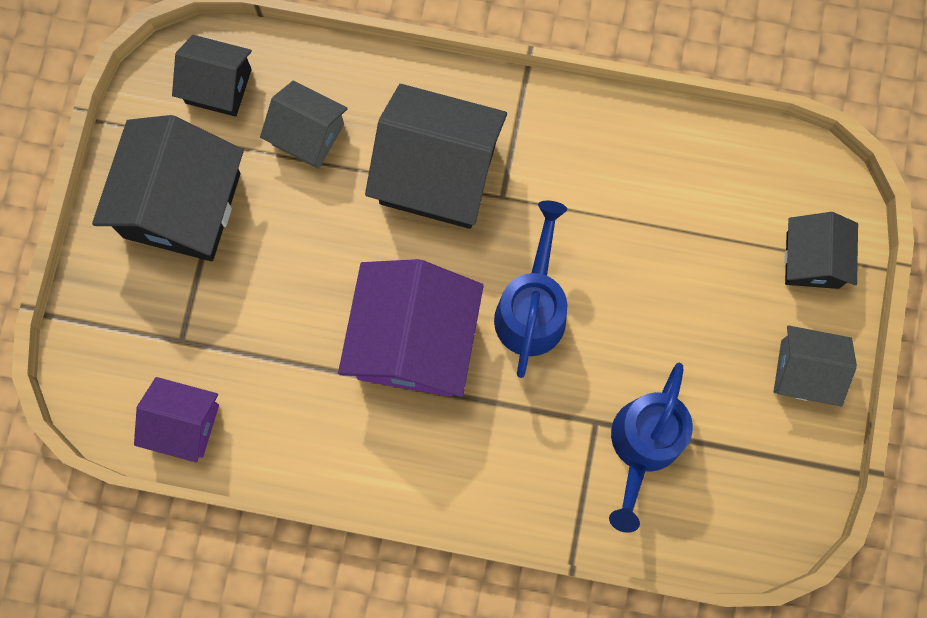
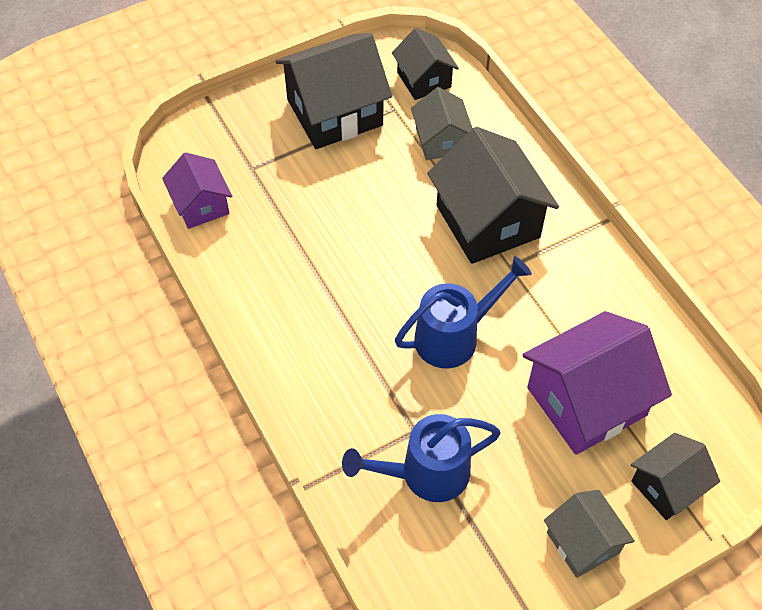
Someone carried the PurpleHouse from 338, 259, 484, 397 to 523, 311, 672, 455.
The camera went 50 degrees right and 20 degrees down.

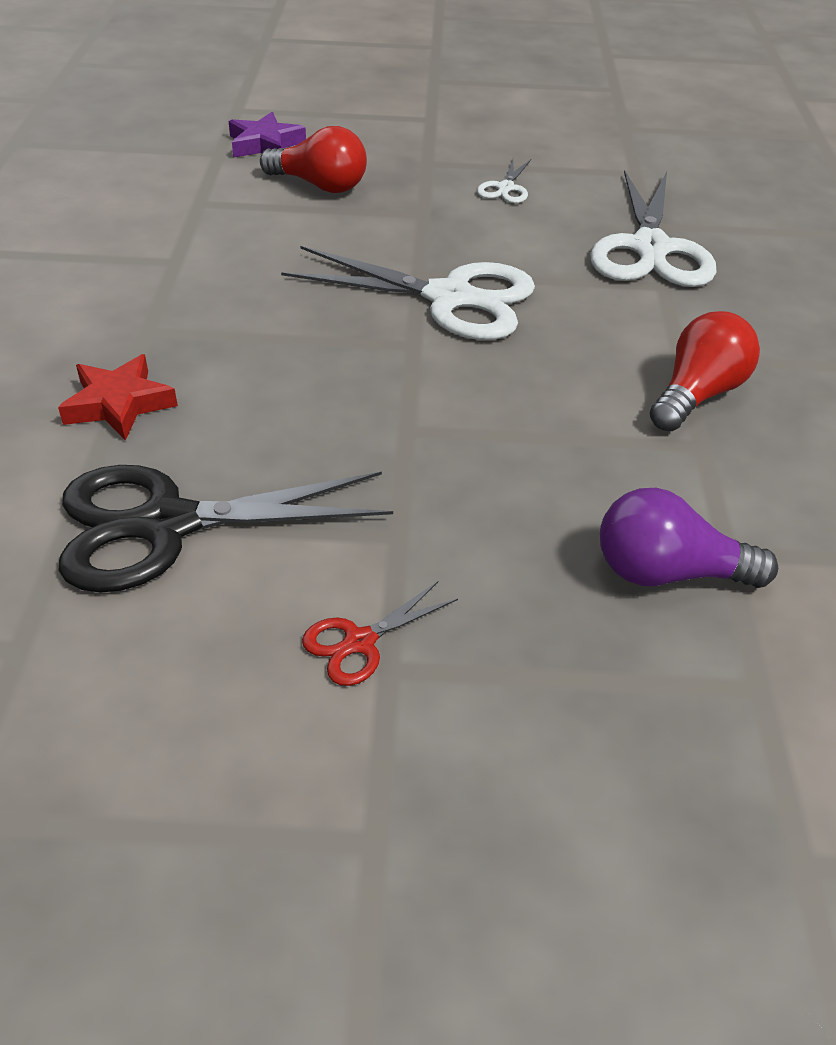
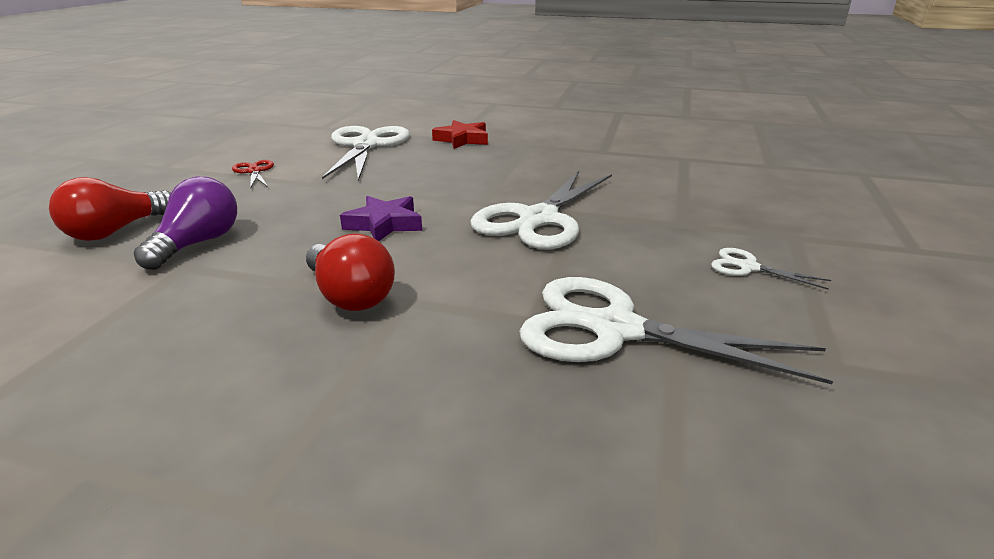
Someone carried the PurpleStar from 229, 112, 306, 158 to 340, 196, 422, 241.
Someone carried the RedLightBulb from 260, 126, 367, 193 to 49, 177, 171, 241.
Someone repainted the BlackScissors at 59, 465, 393, 593, which became the WhiteScissors at 322, 126, 410, 181.
The camera went 105 degrees right and 15 degrees down.

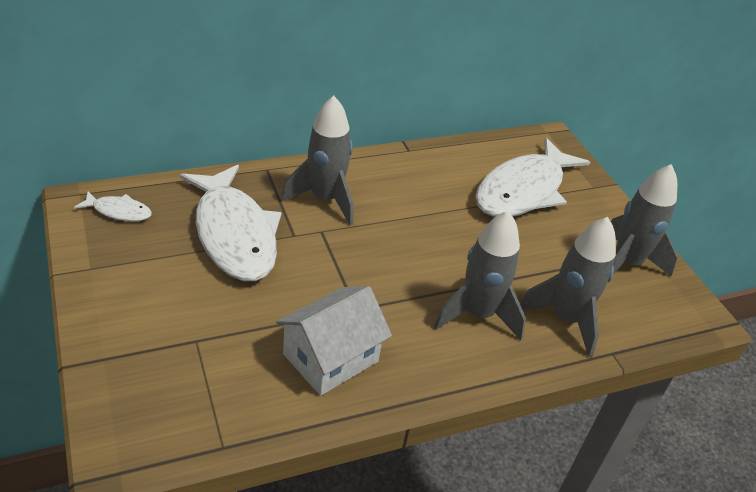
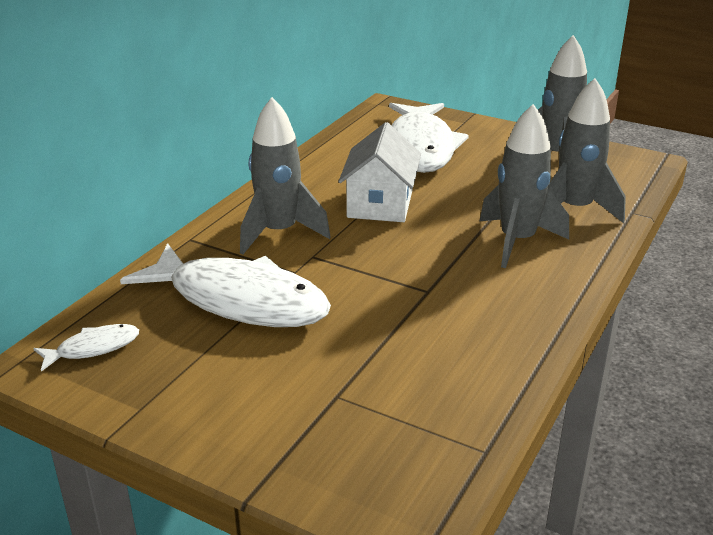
Someone carried the WhiteHouse from 276, 286, 392, 396 to 338, 122, 421, 222.
The camera went 35 degrees left and 10 degrees down.

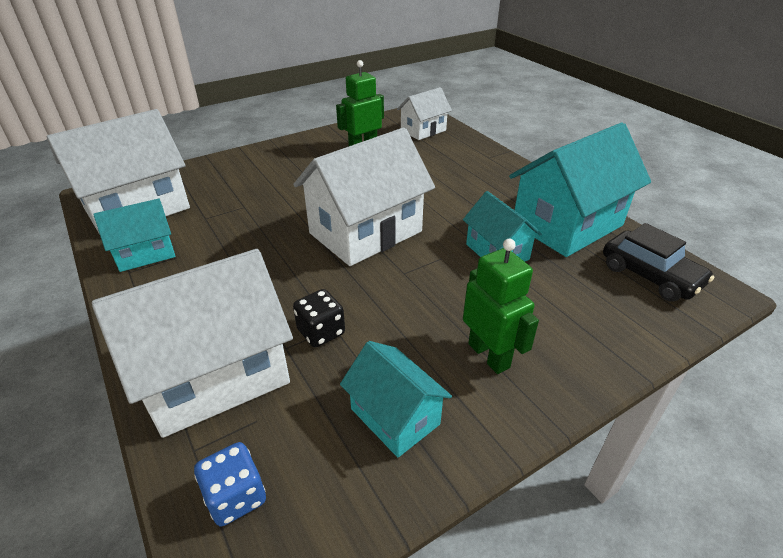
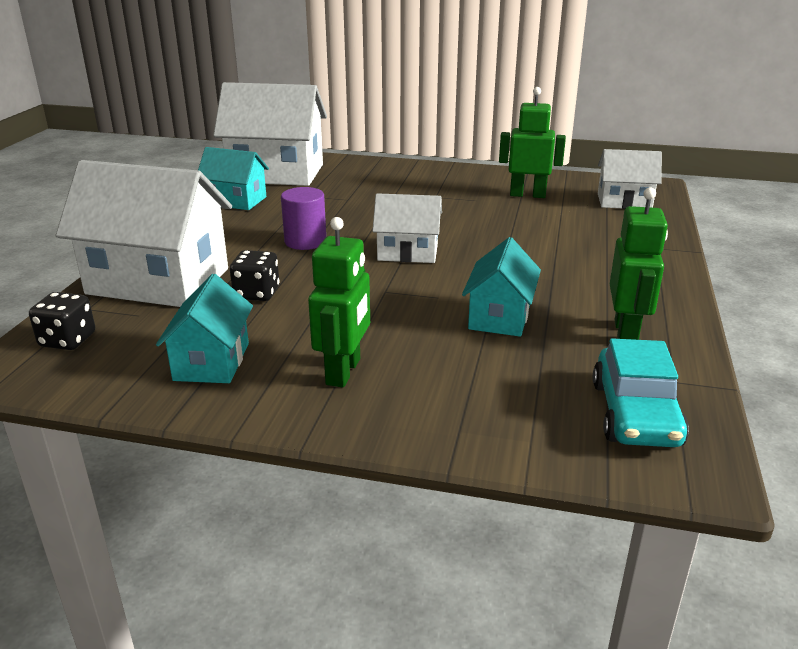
Someone swapped the TurquoiseHouse at 509, 122, 651, 257 for the GreenRobot at 610, 187, 668, 340.
Someone scaled the WhiteHouse at 293, 127, 435, 266 by 0.55.
Someone repainted the BlackCar at 603, 223, 714, 302, which became the TurquoiseCar at 593, 338, 689, 447.
Someone repainted the BlueDice at 194, 442, 266, 527, which became the BlackDice at 29, 292, 95, 350.
Someone put down the PurpleCylinder at 281, 187, 326, 250.
The camera went 45 degrees right and 10 degrees down.

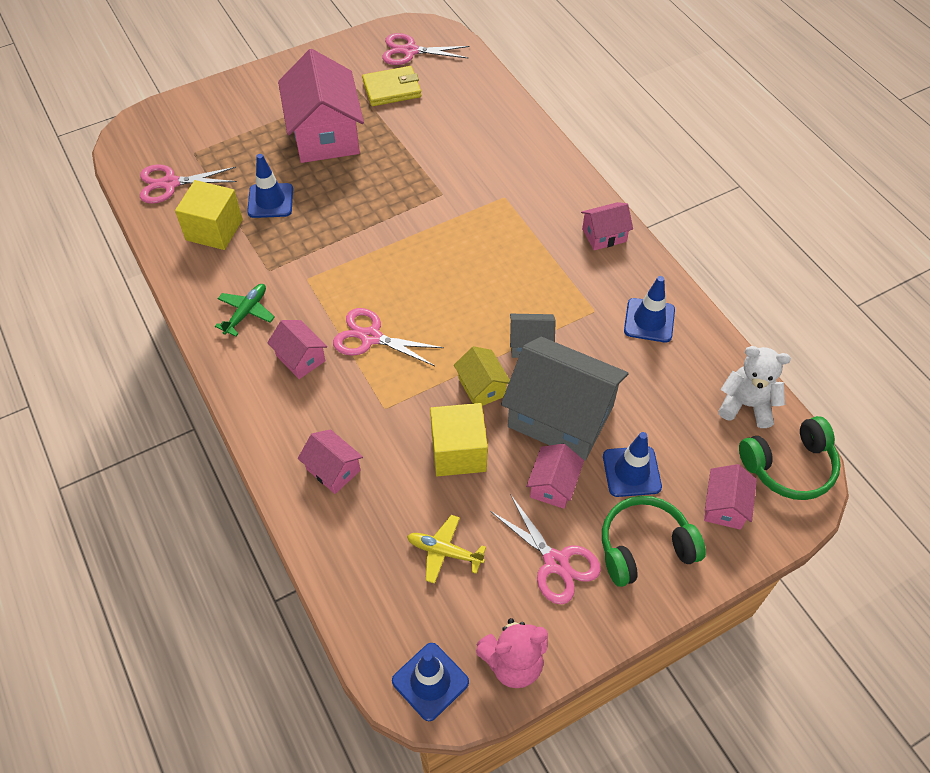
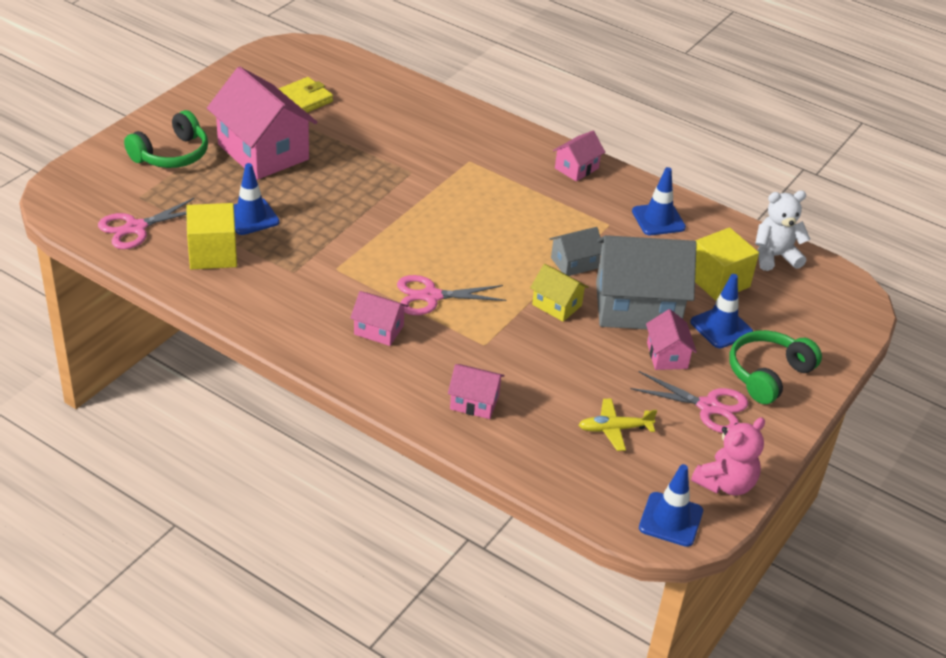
Someone took away the PinkScissors at 382, 33, 470, 65.
Someone took away the GreenPlane at 215, 284, 275, 336.
Someone carried the YellowCube from 430, 403, 488, 476 to 695, 227, 759, 301.
Someone carried the GreenHeadphones from 739, 416, 840, 500 to 124, 110, 208, 168.
Someone took away the PinkHouse at 704, 464, 757, 530.
The camera went 30 degrees left and 15 degrees down.

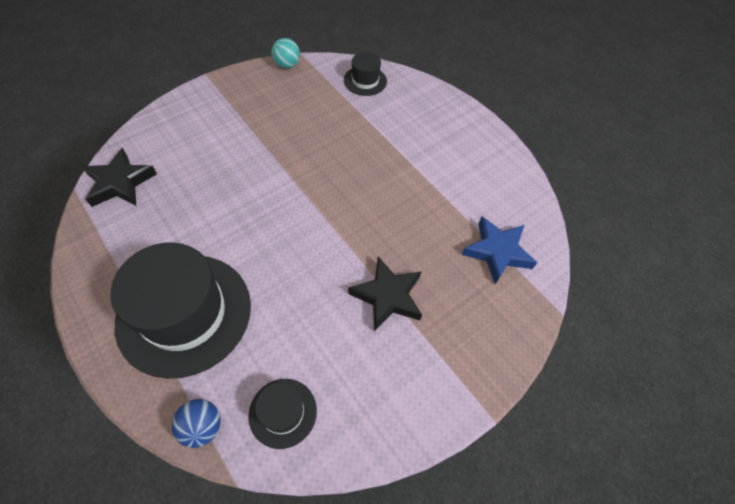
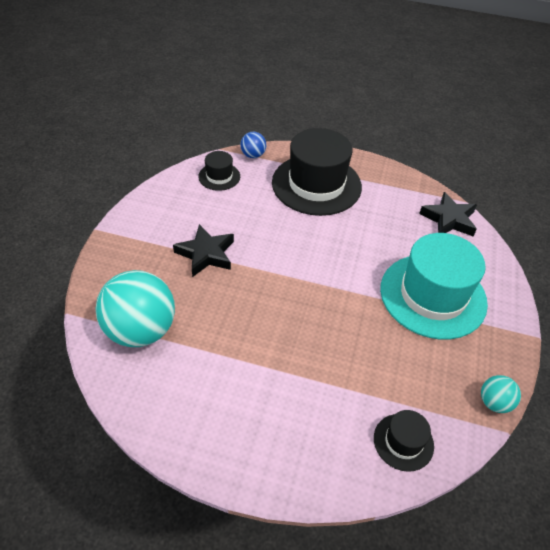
Someone swapped the BlueStar at 461, 217, 537, 284 for the TurquoiseBall at 95, 270, 175, 347.
Someone put down the TurquoiseHat at 380, 233, 488, 340.
The camera went 145 degrees right and 10 degrees down.

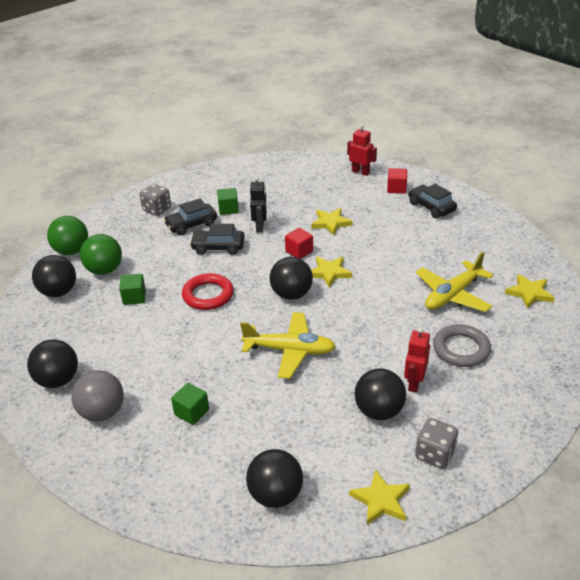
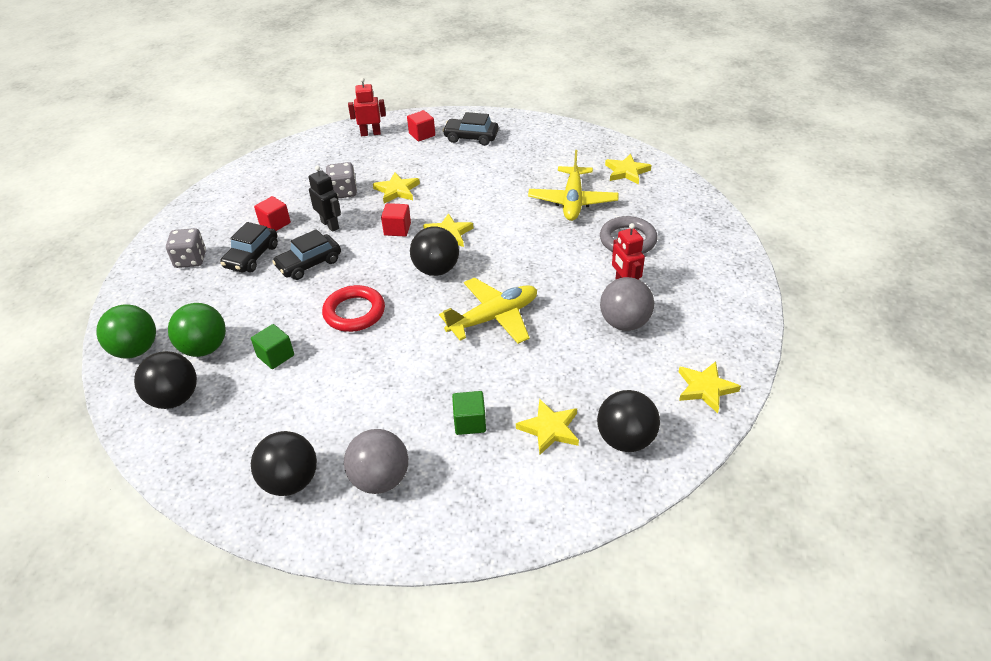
Someone repainted the GreenCube at 217, 188, 239, 215, which became the RedCube at 254, 196, 291, 231.
Someone repainted the BlackBall at 355, 369, 406, 420, which became the GreyBall at 600, 277, 654, 331.
Someone carried the GreyDice from 415, 418, 458, 469 to 326, 162, 357, 199.
Someone put down the YellowStar at 516, 399, 579, 455.
The camera went 40 degrees left and 5 degrees up.

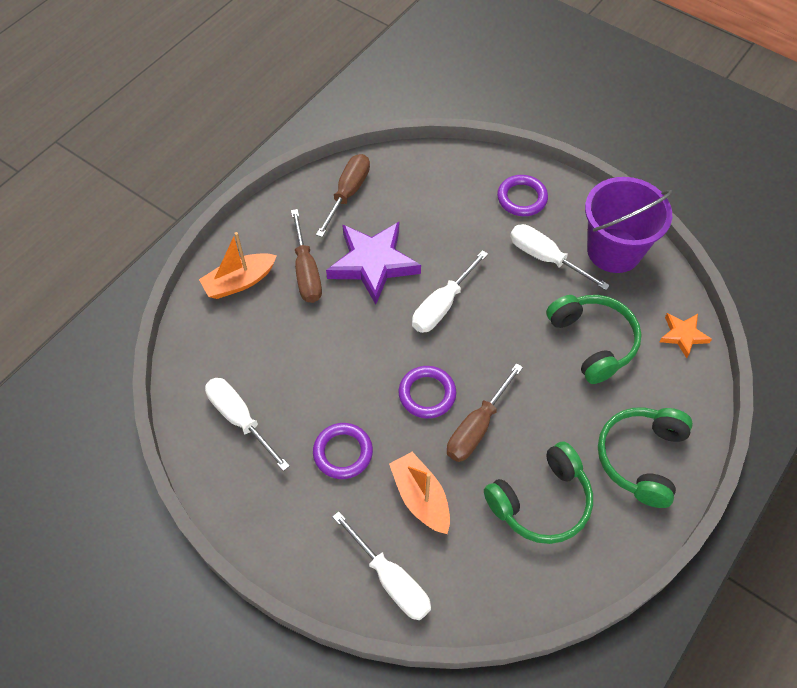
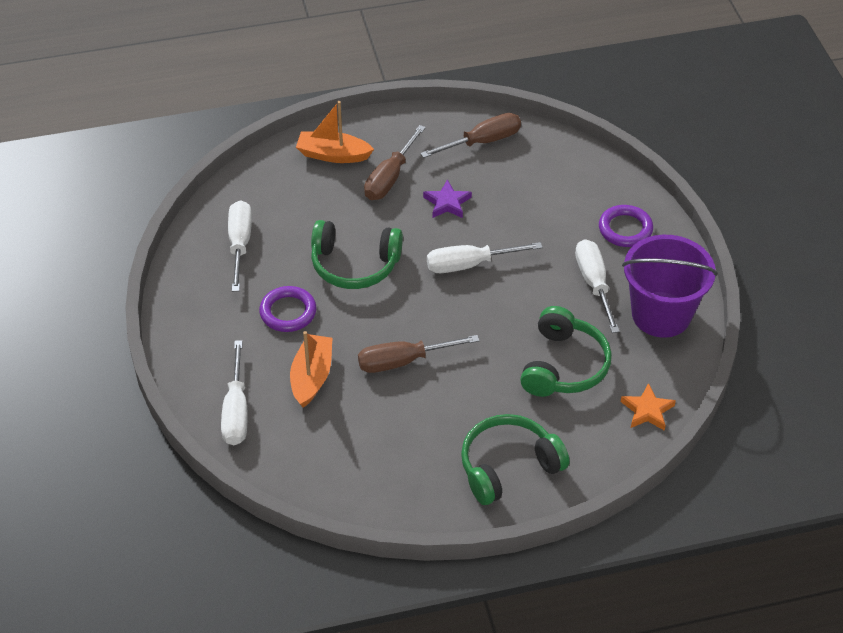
Someone scaled the PurpleStar at 326, 222, 421, 304 by 0.51.
Someone took away the PurpleRing at 399, 366, 456, 419.
Someone carried the GreenHeadphones from 484, 441, 593, 544 to 311, 220, 403, 289.
The camera went 40 degrees right and 10 degrees down.

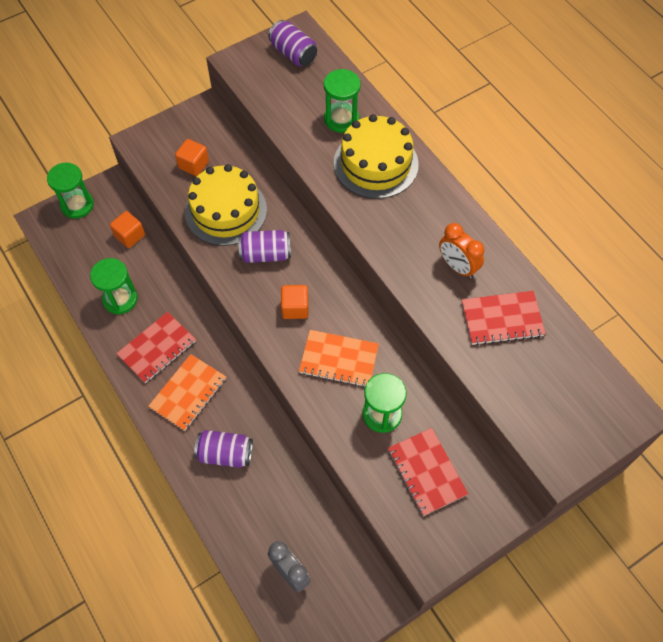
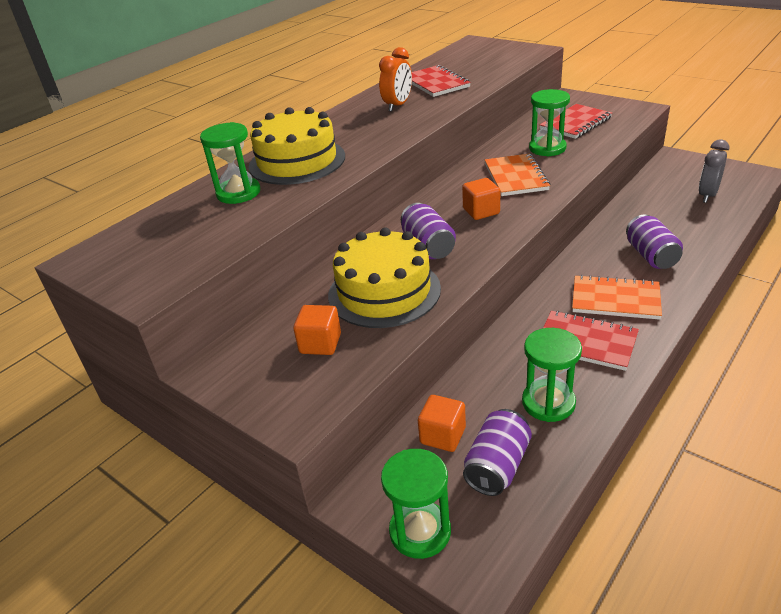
Someone carried the PurpleCan from 268, 20, 317, 66 to 463, 409, 532, 496.
The camera went 105 degrees left and 25 degrees down.

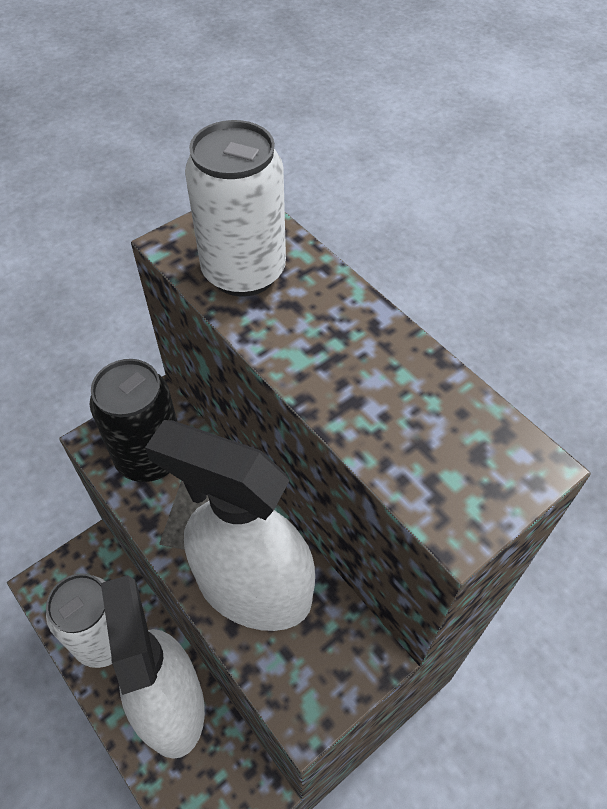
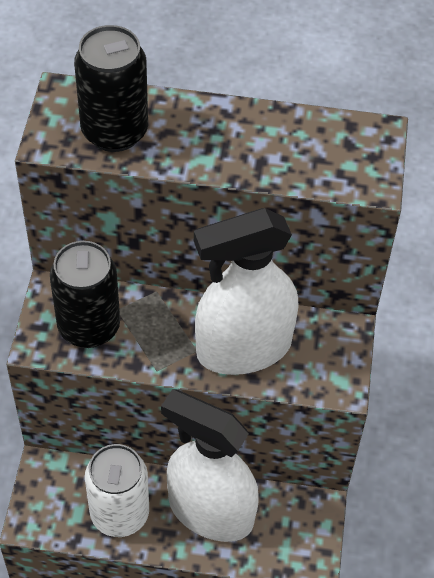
Someone repainted the WhiteCan at 185, 120, 286, 297, which became the BlackCan at 74, 25, 148, 152.
The camera went 45 degrees left and 0 degrees up.

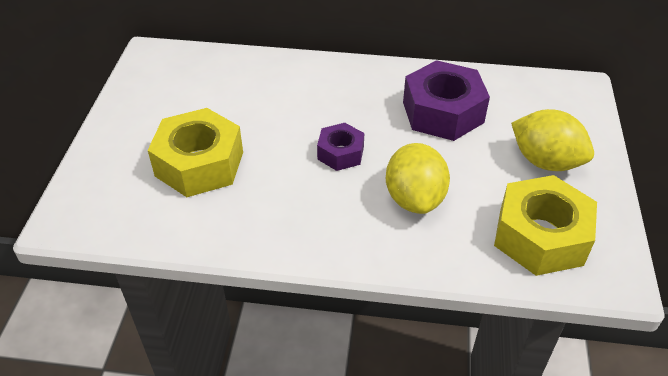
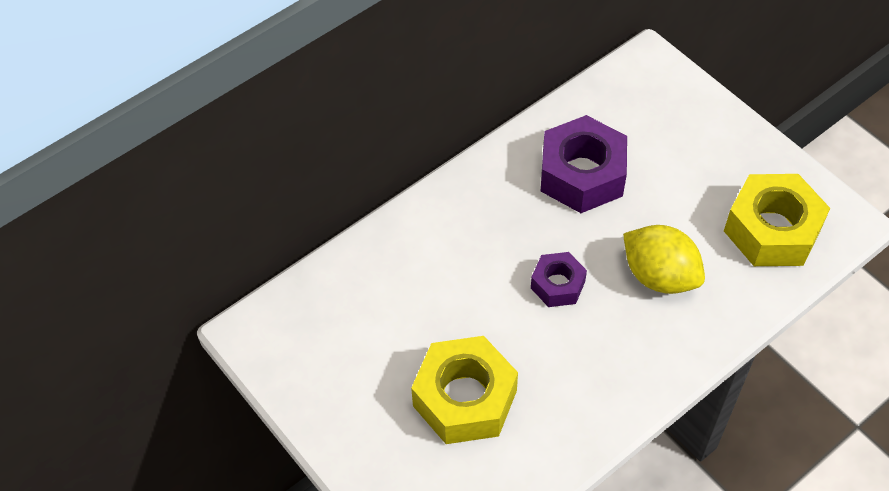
Someone took away the YellowLemon at 511, 109, 594, 171.
The camera went 45 degrees left and 10 degrees up.

